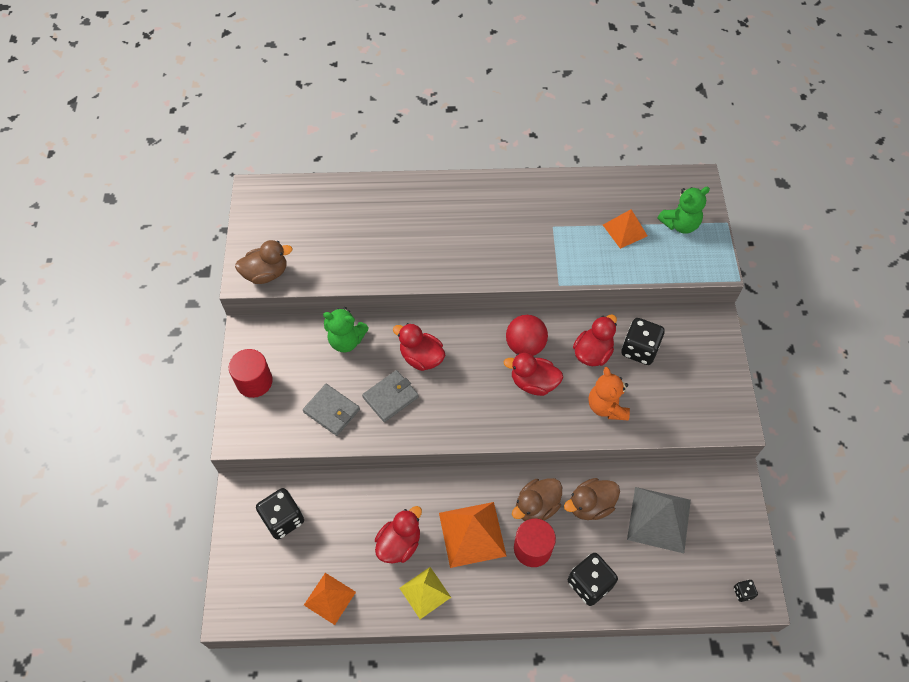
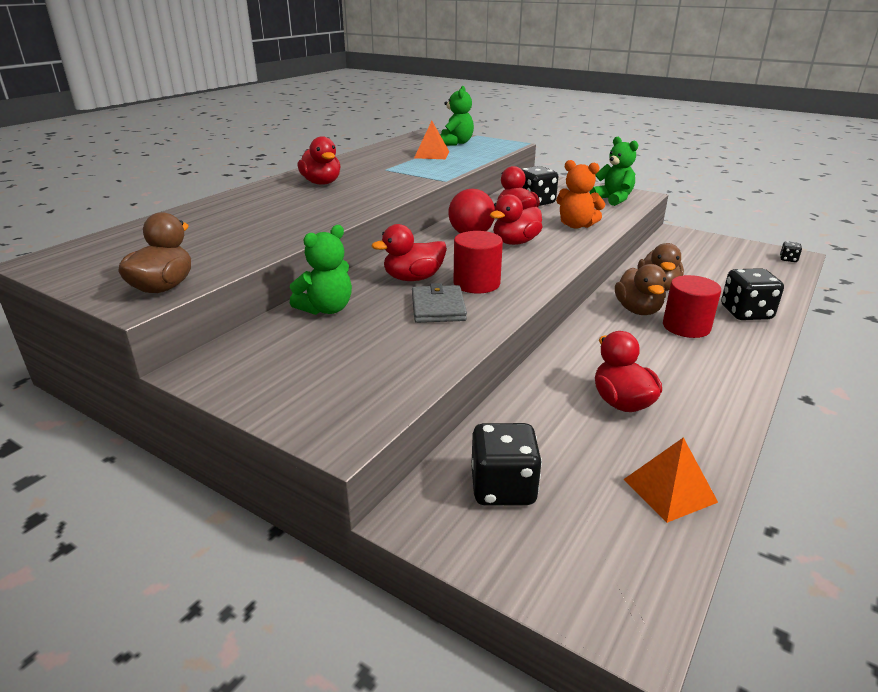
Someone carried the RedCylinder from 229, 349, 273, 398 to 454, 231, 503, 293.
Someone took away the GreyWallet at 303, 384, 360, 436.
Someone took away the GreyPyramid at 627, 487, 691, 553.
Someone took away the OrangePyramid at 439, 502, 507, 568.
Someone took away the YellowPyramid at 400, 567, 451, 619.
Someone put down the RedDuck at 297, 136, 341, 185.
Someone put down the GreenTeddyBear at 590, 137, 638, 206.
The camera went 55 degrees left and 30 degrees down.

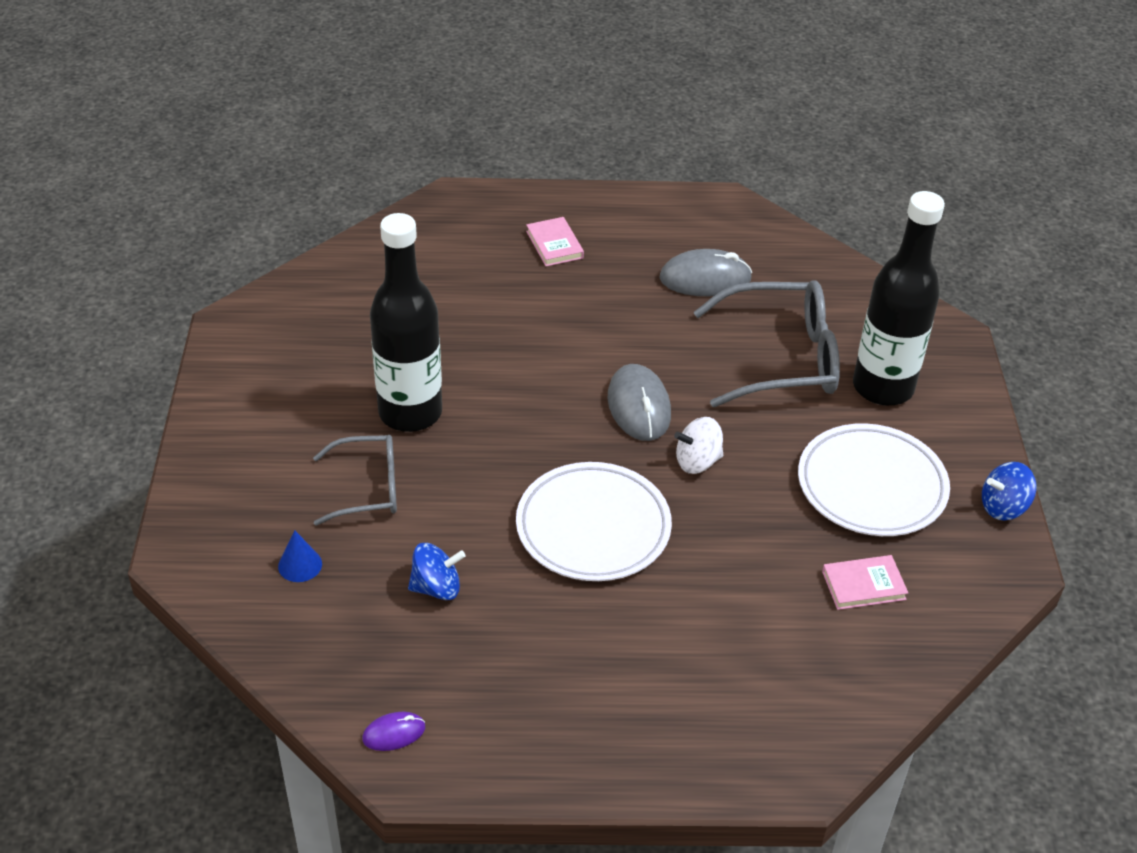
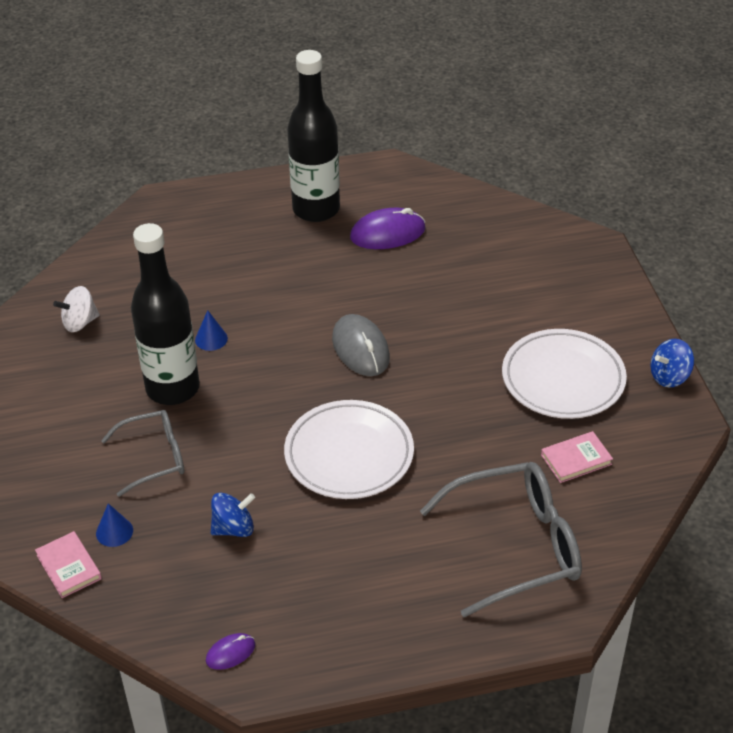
Someone carried the BlackBottle from 853, 191, 945, 405 to 287, 50, 340, 222.
Someone carried the PinkBook from 526, 217, 584, 266 to 35, 531, 102, 598.
Someone repainted the GreyMouse at 659, 249, 752, 296, which became the PurpleMouse at 350, 208, 426, 249.
Someone carried the GreyGlasses from 694, 280, 840, 407 to 420, 462, 582, 617.
Someone carried the WhiteSpinningTop from 674, 417, 723, 474 to 53, 286, 100, 332.
Someone put down the BlueCone at 195, 310, 228, 351.
The camera went 10 degrees left and 0 degrees up.

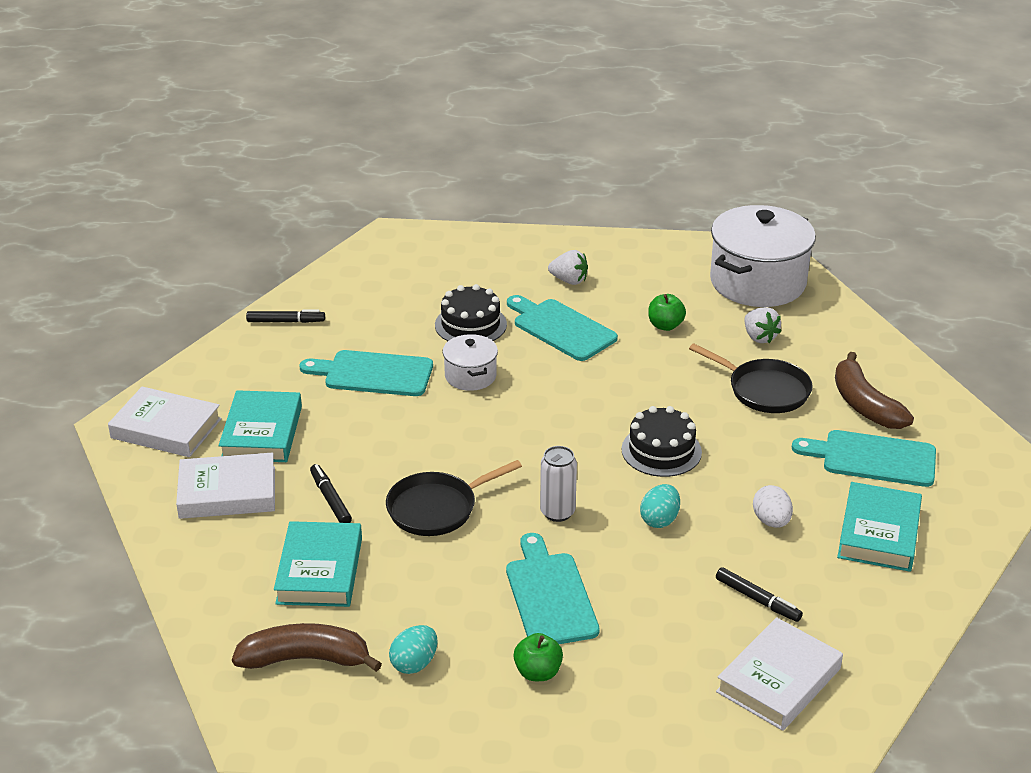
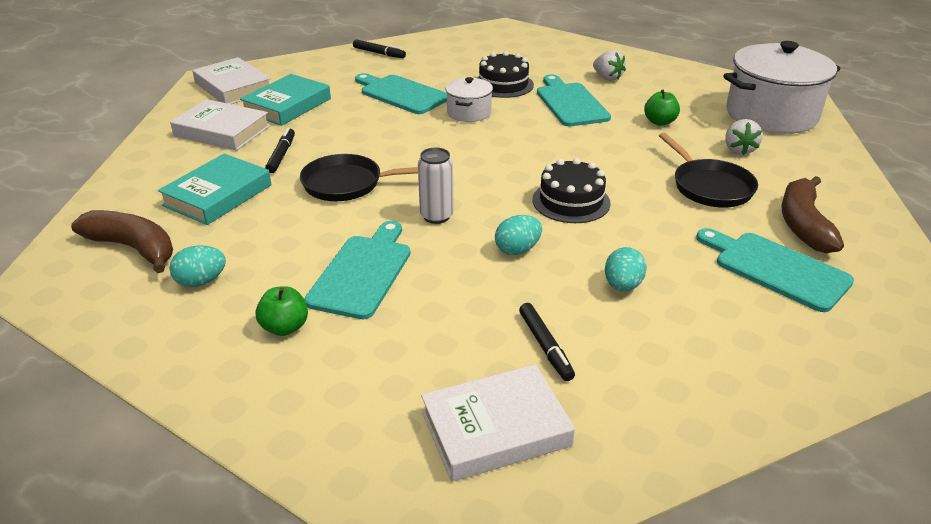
Someone took away the TurquoiseBook at 837, 482, 922, 572.
Someone repainted the WhiteEgg at 753, 485, 793, 528, which became the TurquoiseEgg at 605, 247, 647, 291.
The camera went 30 degrees right and 0 degrees up.

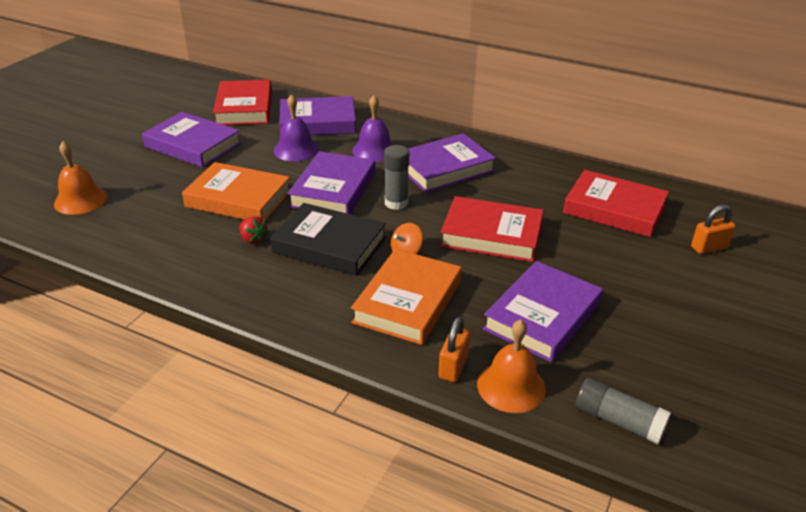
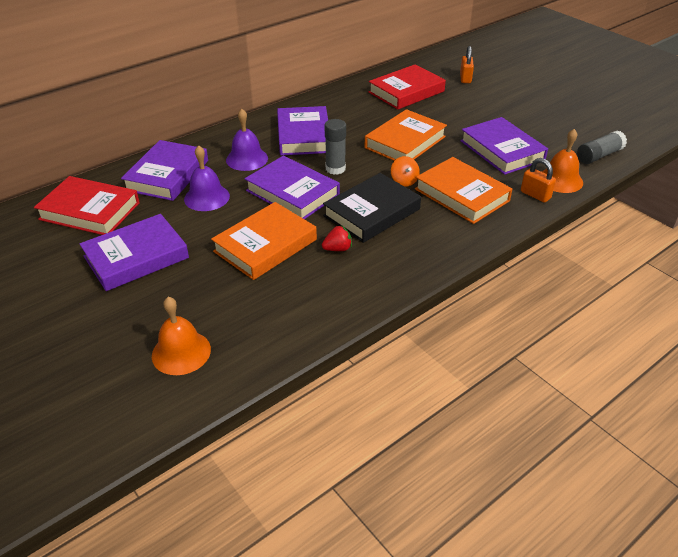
Someone repainted the RedBook at 440, 196, 544, 262, which became the OrangeBook at 365, 109, 447, 161.
The camera went 65 degrees left and 5 degrees up.

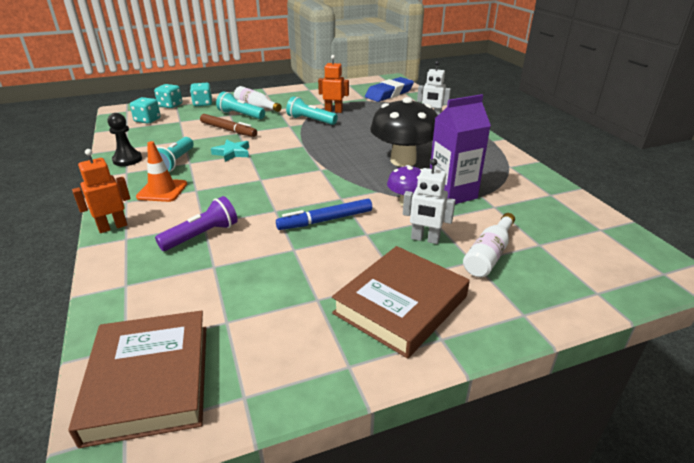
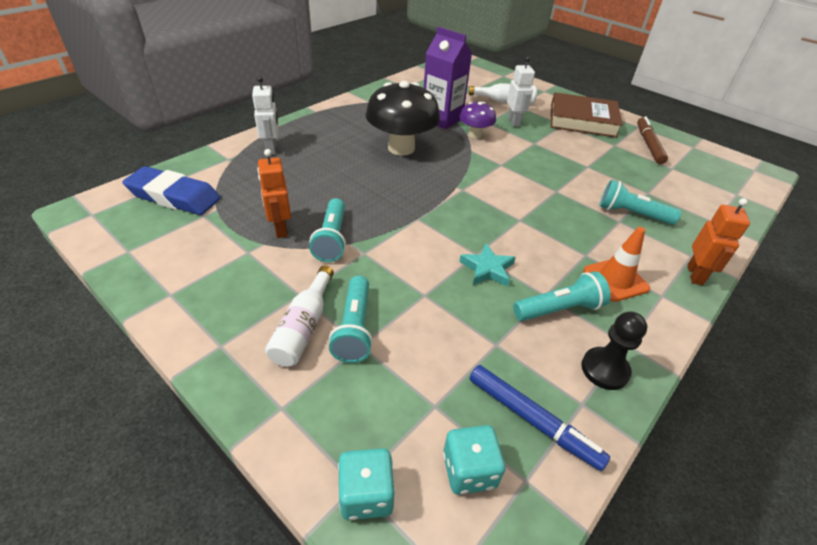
Someone took away the TurquoiseDice at 190, 83, 212, 106.
Someone carried the BrownMarker from 200, 114, 257, 137 to 637, 116, 668, 164.
Someone rotated the OrangeRobot at 72, 149, 130, 233 by 105 degrees counterclockwise.
Someone repainted the PurpleFlashlight at 155, 196, 238, 251, which became the TurquoiseFlashlight at 599, 180, 681, 225.
Someone carried the BlueMarker from 276, 199, 372, 230 to 469, 365, 610, 471.
Someone took away the BrownBook at 69, 310, 206, 448.
The camera went 120 degrees left and 10 degrees up.

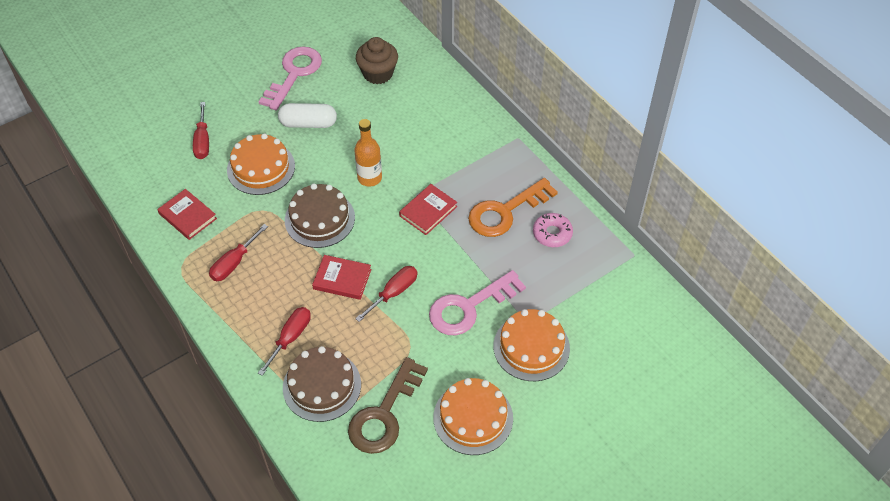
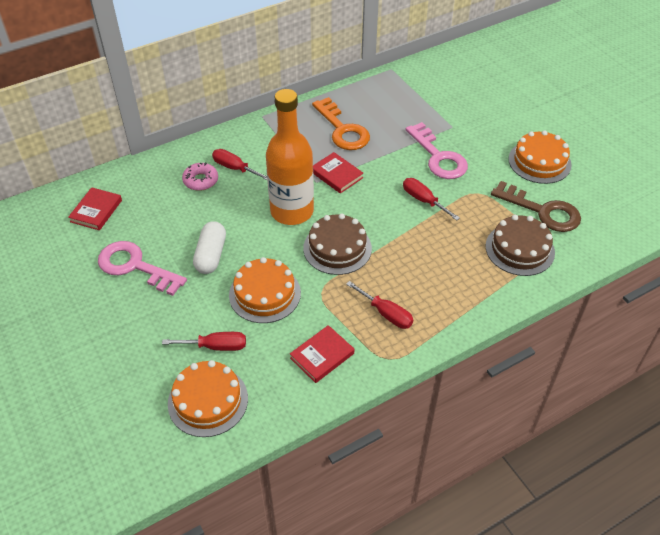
Someone took away the BrownCupcake at 356, 37, 398, 84.
Someone scaled the OrangeBottle at 354, 119, 382, 187 by 1.83.
Someone carried the PinkDonut from 533, 213, 573, 247 to 182, 162, 218, 191.
Someone carried the RedBook from 312, 255, 371, 300 to 68, 187, 122, 231.
Someone carried the RedScrewdriver from 258, 307, 311, 376 to 212, 149, 267, 180.
Someone carried the OrangeCake from 493, 309, 570, 381 to 168, 360, 248, 437.
The camera went 85 degrees left and 5 degrees down.

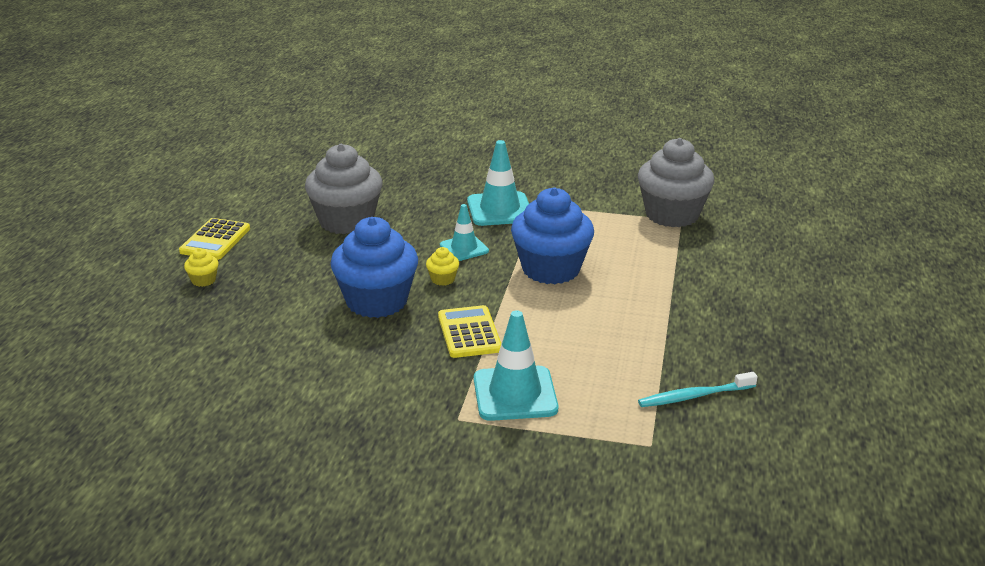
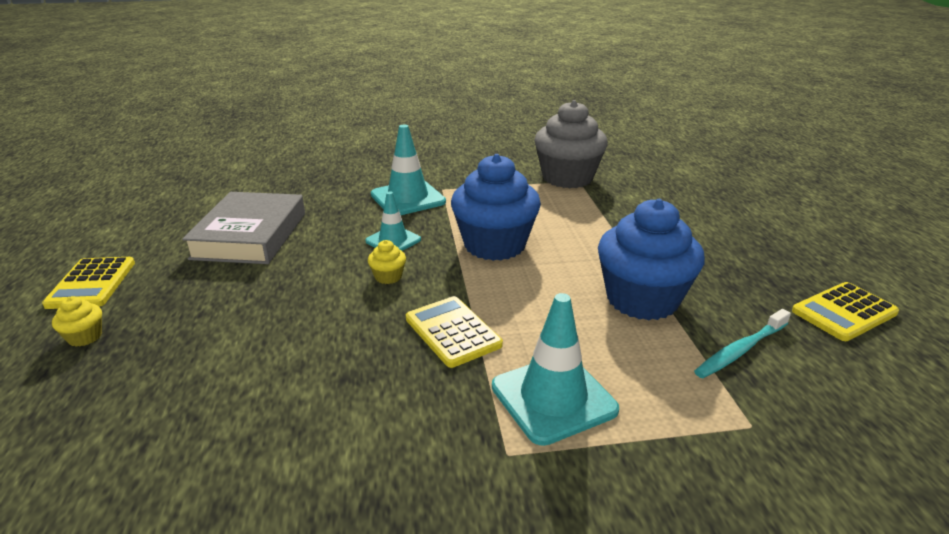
Someone swapped the GreyCupcake at 305, 144, 382, 234 for the GreyBook at 182, 192, 305, 264.
Someone carried the BlueCupcake from 330, 217, 418, 318 to 598, 199, 705, 320.
Someone put down the YellowCalculator at 792, 282, 899, 341.
The camera went 20 degrees left and 0 degrees up.

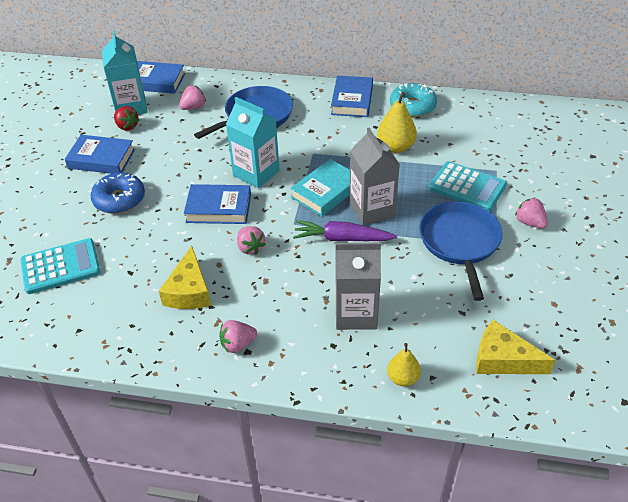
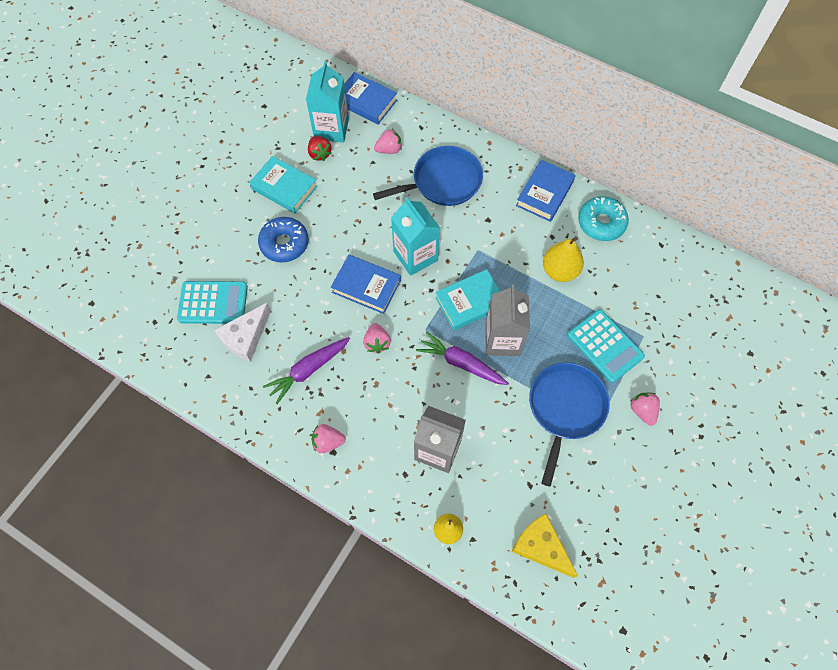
Someone repainted the BlueBook at 65, 135, 135, 174, which became the TurquoiseBook at 249, 156, 318, 213.
Someone swapped the YellowCheese at 159, 246, 211, 309 for the PurpleCarrot at 263, 337, 350, 404.
Someone put down the WhiteCheese at 214, 303, 271, 362.
The camera went 20 degrees right and 20 degrees up.

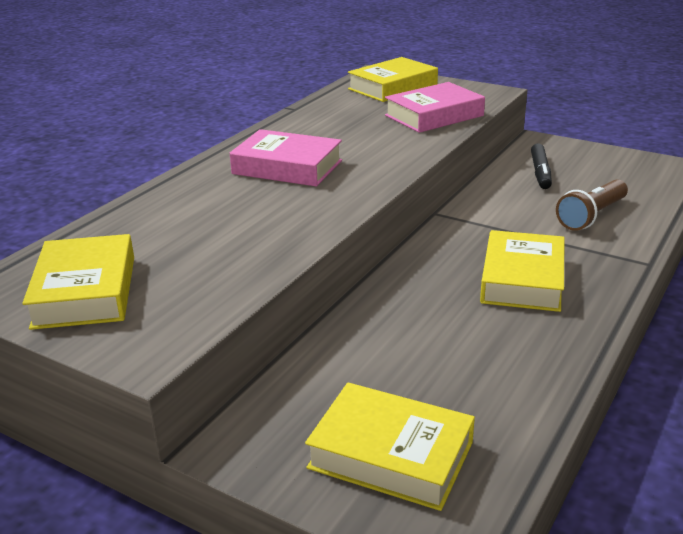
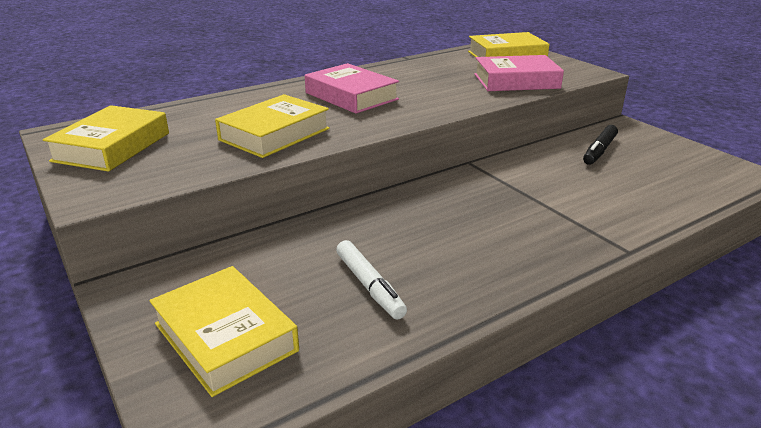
Someone took away the BrownFlashlight at 556, 179, 628, 231.
Someone carried the YellowBook from 480, 230, 564, 312 to 215, 94, 330, 158.
Someone put down the WhiteMarker at 336, 240, 407, 320.
The camera went 25 degrees right and 0 degrees up.

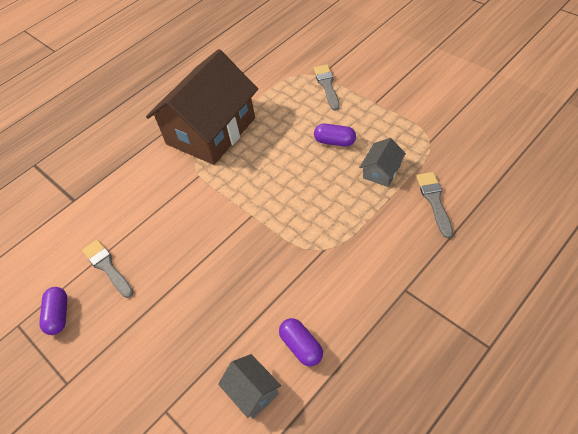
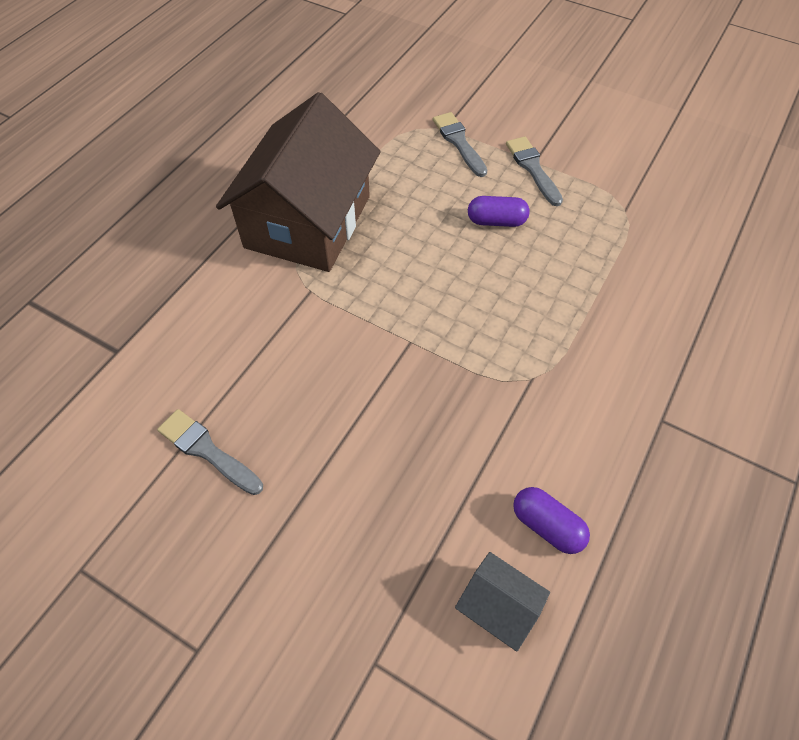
Someone took away the GreyHouse at 359, 138, 406, 187.
Someone carried the GreyBrush from 416, 172, 453, 238 to 506, 136, 563, 206.
Someone took away the PurpleCapsule at 39, 287, 67, 335.
The camera went 20 degrees left and 5 degrees up.

